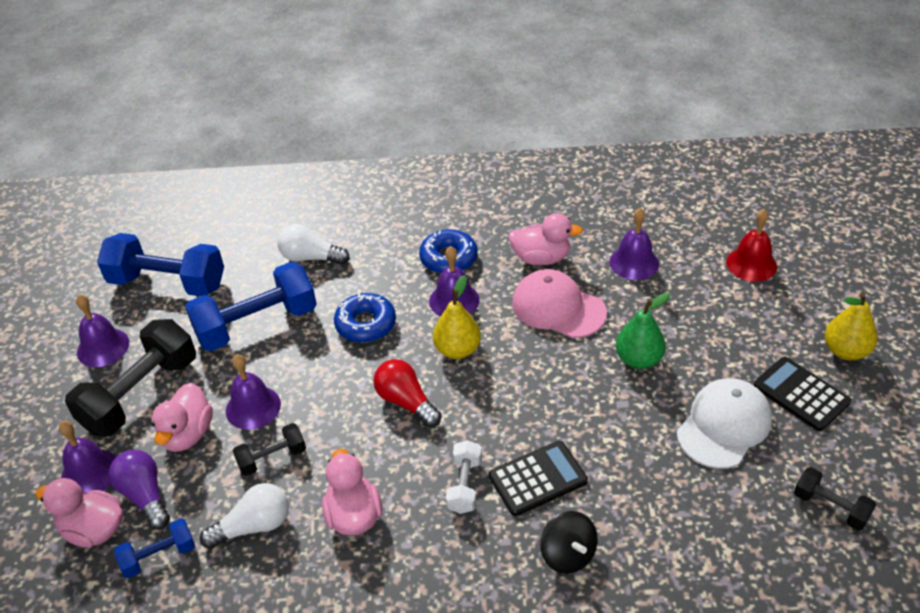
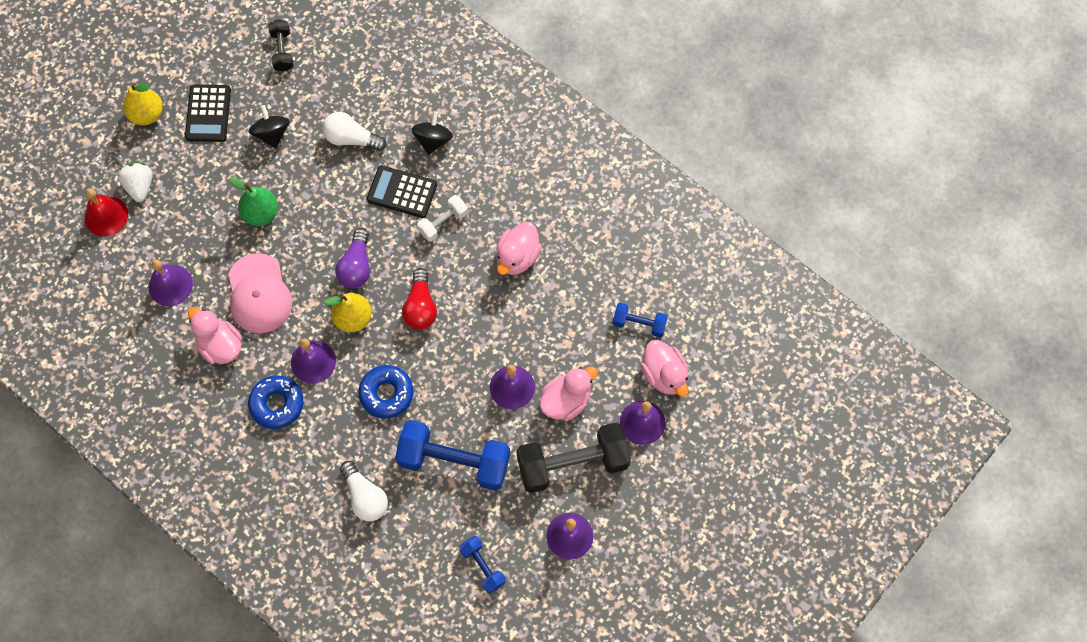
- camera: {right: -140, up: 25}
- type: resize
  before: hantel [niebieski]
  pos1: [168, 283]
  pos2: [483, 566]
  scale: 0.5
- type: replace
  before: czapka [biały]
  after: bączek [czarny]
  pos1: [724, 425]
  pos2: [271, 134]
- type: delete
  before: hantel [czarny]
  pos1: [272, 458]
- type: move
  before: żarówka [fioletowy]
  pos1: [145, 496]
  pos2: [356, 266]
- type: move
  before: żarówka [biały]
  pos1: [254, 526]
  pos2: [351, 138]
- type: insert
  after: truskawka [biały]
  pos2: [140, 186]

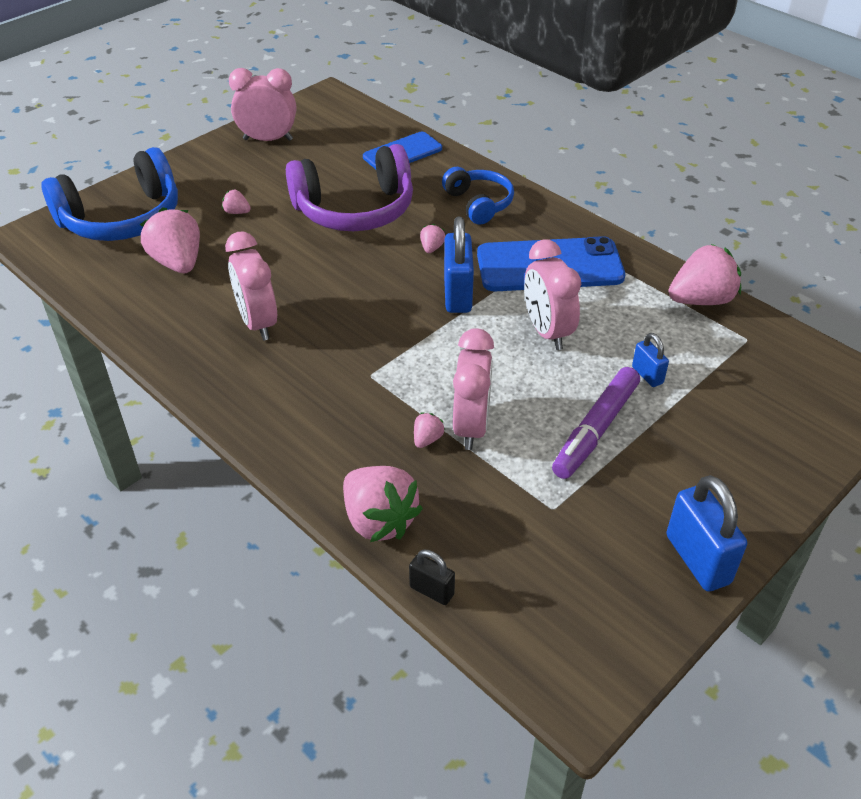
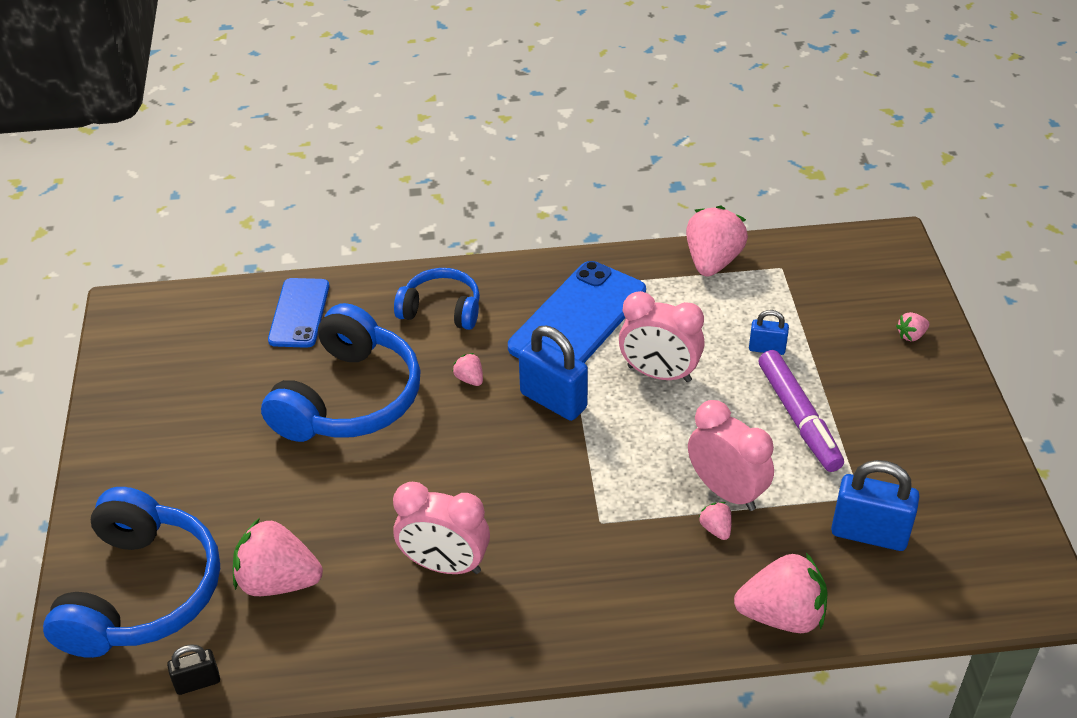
- camera: {right: -50, up: 0}
- type: delete
  before: budzik [różowy]
  pos1: [268, 139]
- type: recolor
  before: słuchawki [fioletowy]
  after: słuchawki [niebieski]
  pos1: [355, 209]
  pos2: [349, 398]
- type: move
  before: truskawka [różowy]
  pos1: [237, 212]
  pos2: [911, 335]
- type: move
  before: kłódka [niebieski]
  pos1: [697, 559]
  pos2: [869, 534]
- type: move
  before: kłódka [czarny]
  pos1: [431, 591]
  pos2: [198, 682]

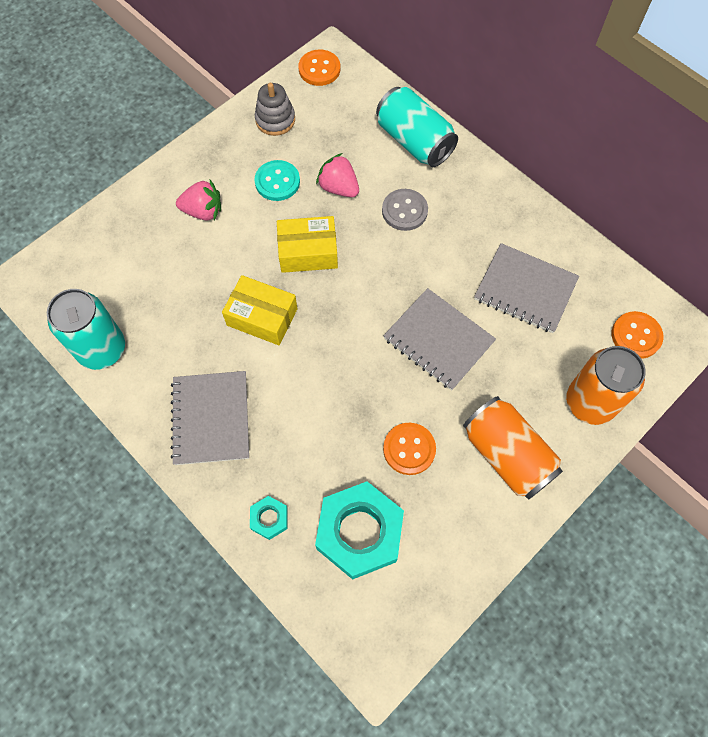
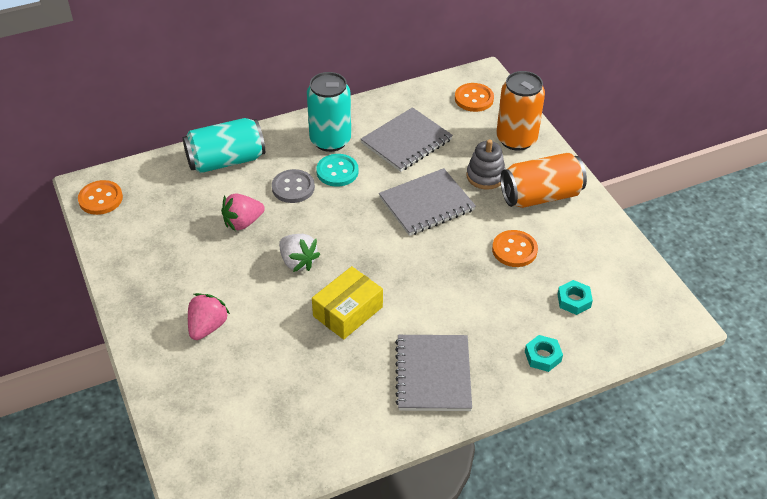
- camera: {right: -70, up: -20}
- type: move
  before: zabawka nakładanka [szary]
  pos1: [275, 120]
  pos2: [485, 176]
- type: move
  before: guzik [turkusowy]
  pos1: [277, 182]
  pos2: [337, 171]
- type: replace
  before: pudełko [żółty]
  after: truskawka [biały]
  pos1: [308, 252]
  pos2: [298, 262]
- type: move
  before: puszka [turkusowy]
  pos1: [102, 349]
  pos2: [330, 140]
- type: rotate
  before: zeszyt [szary]
  pos1: [211, 418]
  pos2: [433, 374]
  turn: 75
- type: resize
  before: nakrętka [turkusowy]
  pos1: [359, 532]
  pos2: [574, 300]
  scale: 0.45

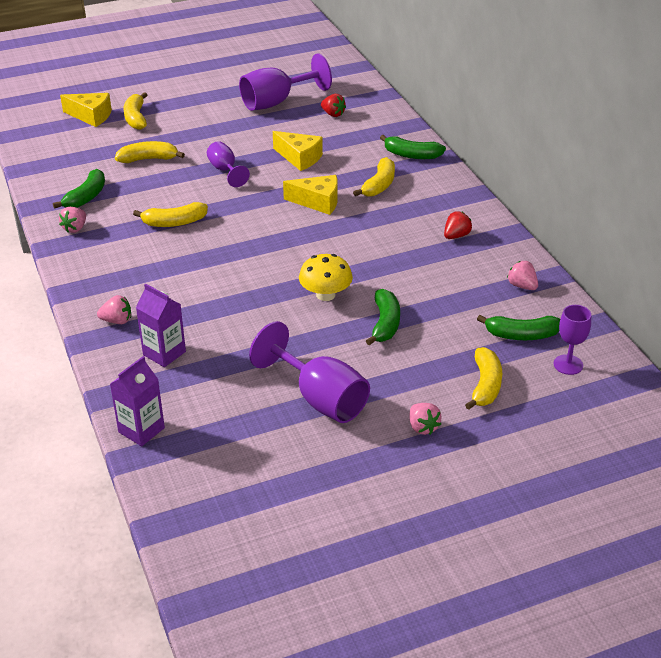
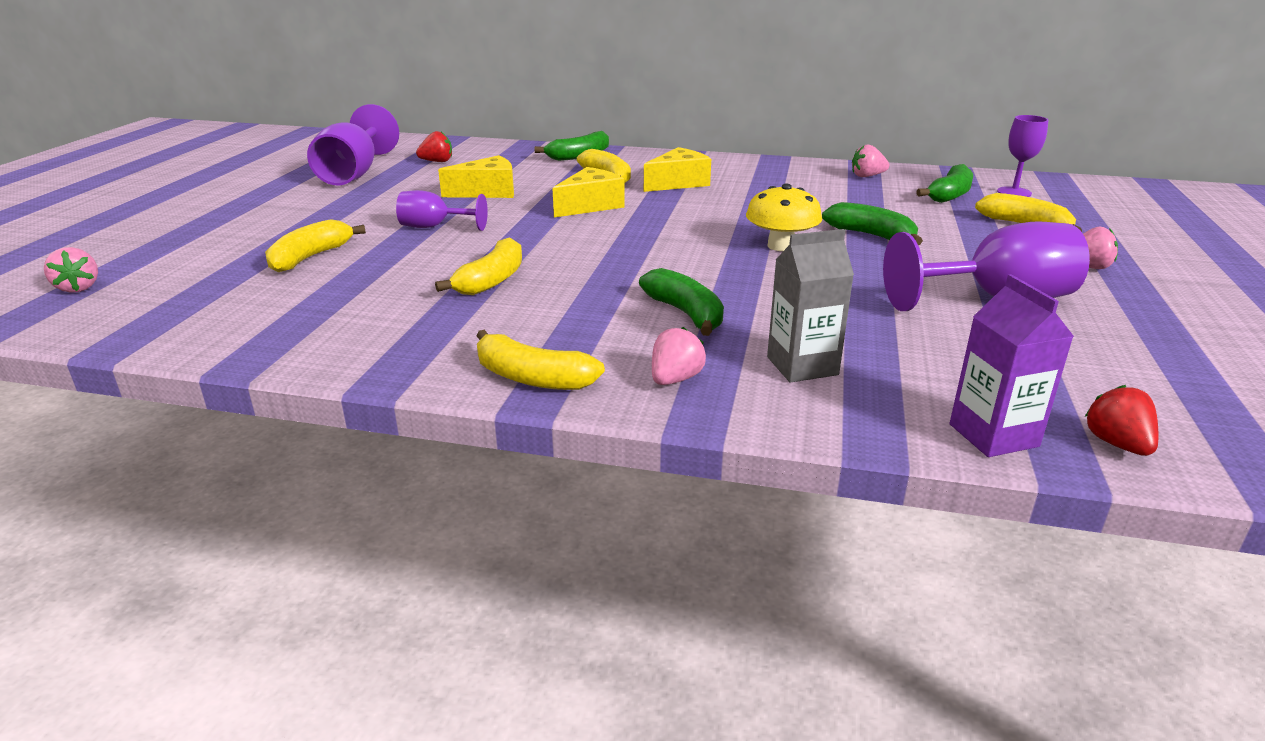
- camera: {right: -55, up: -10}
- type: move
  before: banan [żółty]
  pos1: [136, 118]
  pos2: [532, 378]
- type: move
  before: ser [żółty]
  pos1: [91, 116]
  pos2: [678, 183]
- type: move
  before: banan [zielony]
  pos1: [86, 197]
  pos2: [686, 314]
- type: move
  before: truskawka [różowy]
  pos1: [75, 228]
  pos2: [78, 288]
- type: move
  before: truskawka [czerwony]
  pos1: [456, 236]
  pos2: [1117, 444]
- type: recolor
  before: karton mleka [fioletowy]
  after: karton mleka [szary]
  pos1: [164, 353]
  pos2: [802, 366]

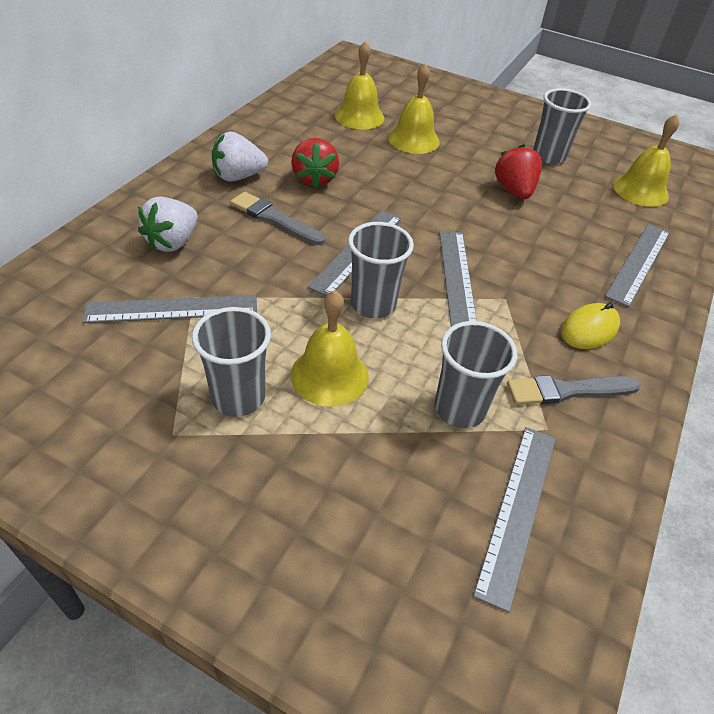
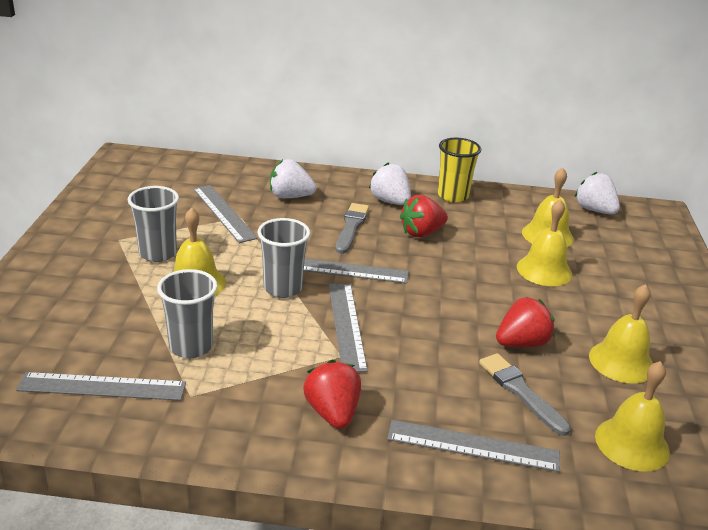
- camera: {right: 70, up: -15}
- type: replace
  before: szklanka [szary]
  after: dzwonek [żółty]
  pos1: [549, 156]
  pos2: [621, 362]
- type: rotate
  before: linijka [szary]
  pos1: [457, 279]
  pos2: [346, 325]
  turn: -75
- type: replace
  before: myszka [żółty]
  after: truskawka [czerwony]
  pos1: [589, 329]
  pos2: [333, 413]
- type: move
  before: pędzel [szary]
  pos1: [568, 391]
  pos2: [521, 392]
- type: insert
  after: szklanka [żółty]
  pos2: [453, 196]
- type: insert
  after: truskawka [biały]
  pos2: [594, 210]

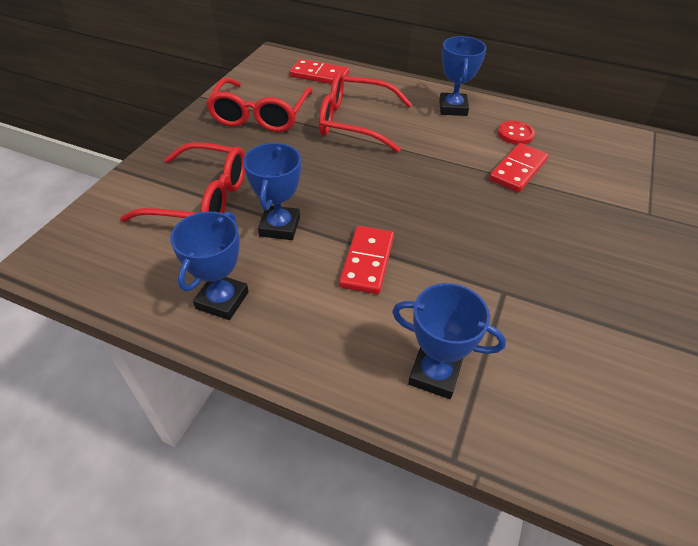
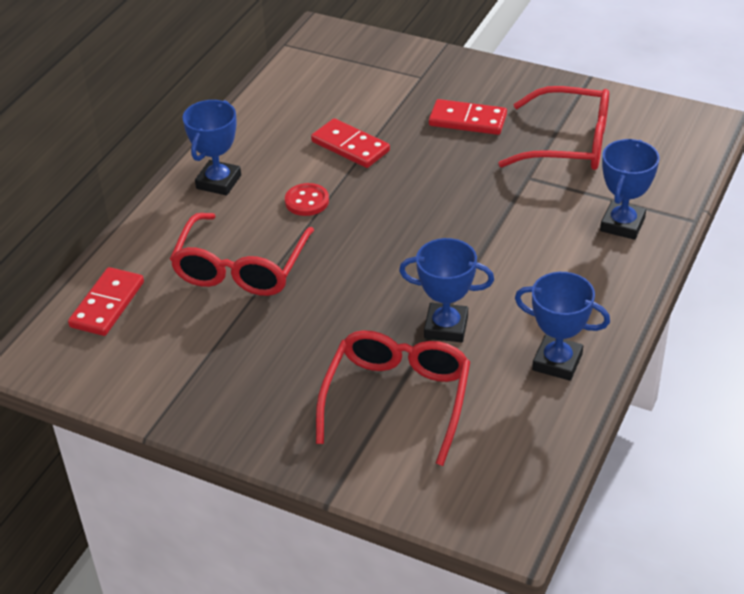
- camera: {right: -85, up: -5}
- type: rotate
  before: puchar [niebieski]
  pos1: [453, 108]
  pos2: [219, 182]
  turn: -75
- type: move
  before: okulary [czerwony]
  pos1: [260, 115]
  pos2: [569, 143]
- type: move
  before: guzik [czerwony]
  pos1: [515, 134]
  pos2: [307, 201]
- type: move
  before: kostka domina [czerwony]
  pos1: [367, 262]
  pos2: [467, 120]

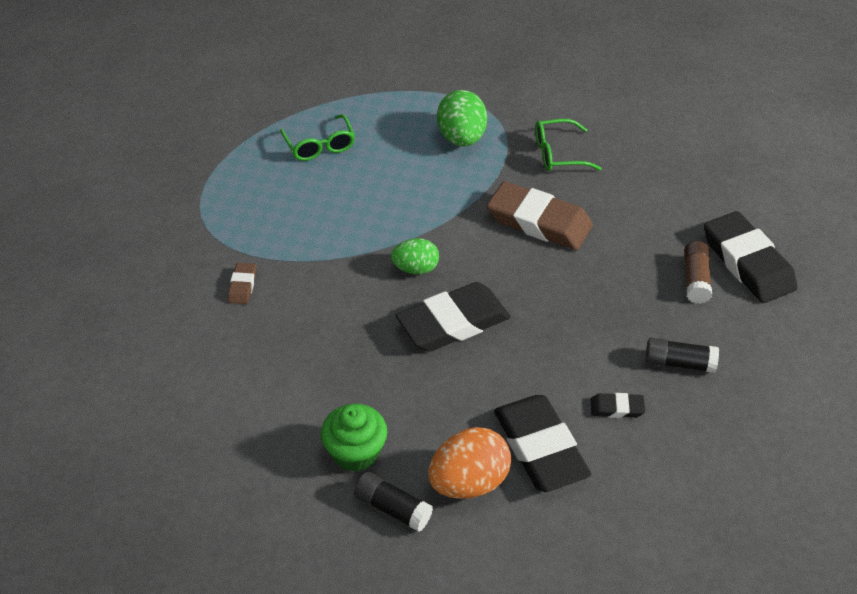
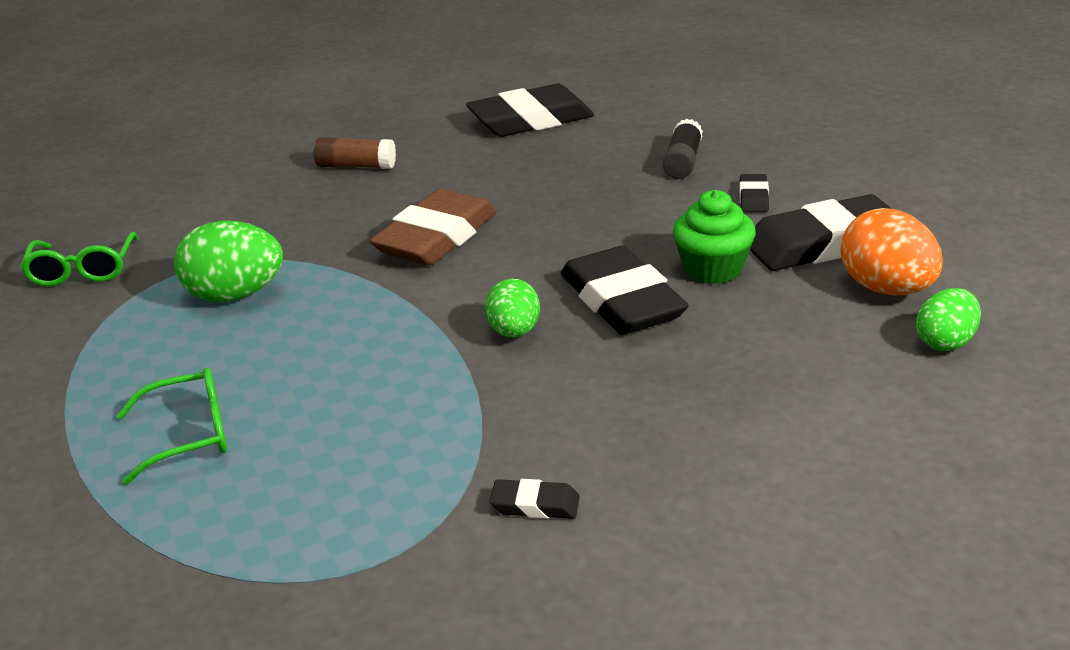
- camera: {right: -85, up: -15}
- type: move
  before: okulary [zielony]
  pos1: [558, 154]
  pos2: [82, 271]
- type: move
  before: klej w sztyfcie [brązowy]
  pos1: [695, 279]
  pos2: [356, 166]
- type: recolor
  before: gumka do mazania [brązowy]
  after: gumka do mazania [czarny]
  pos1: [242, 286]
  pos2: [535, 505]
- type: move
  before: muffinka [zielony]
  pos1: [355, 452]
  pos2: [712, 269]
- type: replace
  before: klej w sztyfcie [czarny]
  after: jajko [zielony]
  pos1: [393, 508]
  pos2: [945, 342]

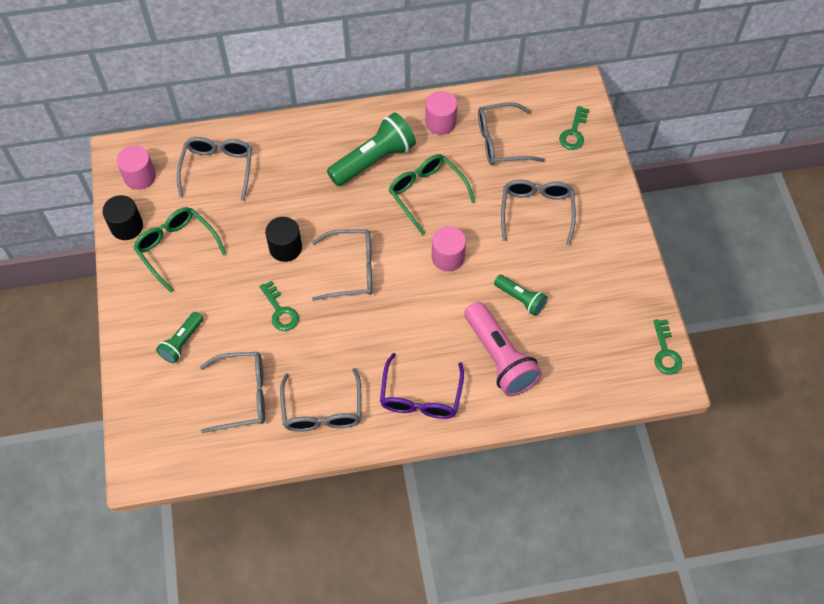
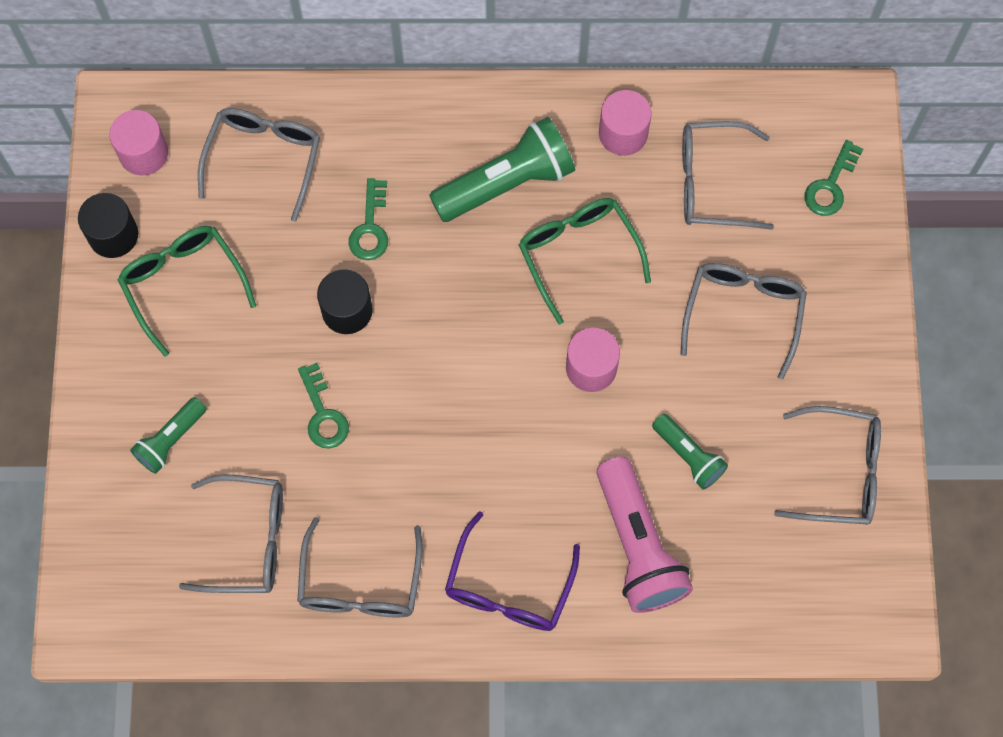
- camera: {right: 10, up: 10}
- type: move
  before: okulary [szary]
  pos1: [352, 270]
  pos2: [840, 472]
- type: move
  before: klucz [zielony]
  pos1: [665, 352]
  pos2: [370, 227]

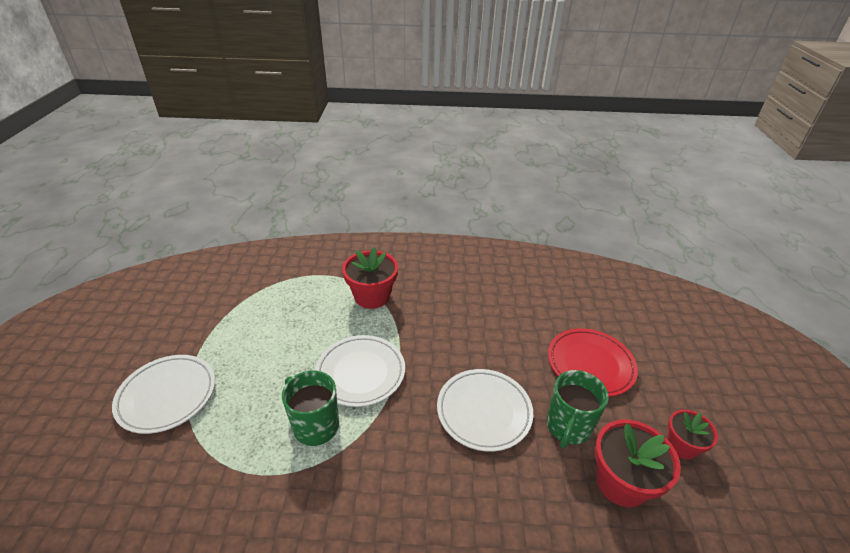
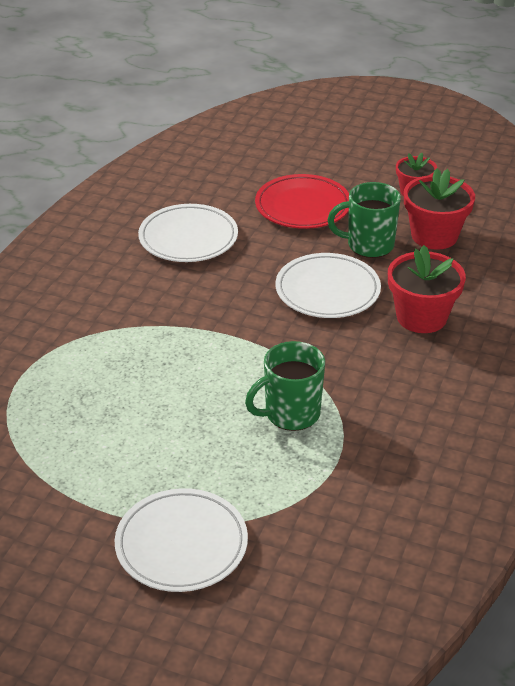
- camera: {right: -70, up: 0}
- type: move
  before: doniczka [czerwony]
  pos1: [372, 296]
  pos2: [421, 317]
- type: move
  before: talerz [biały]
  pos1: [360, 373]
  pos2: [188, 238]
- type: rotate
  before: kubek [zielony]
  pos1: [568, 427]
  pos2: [369, 245]
  turn: 135

